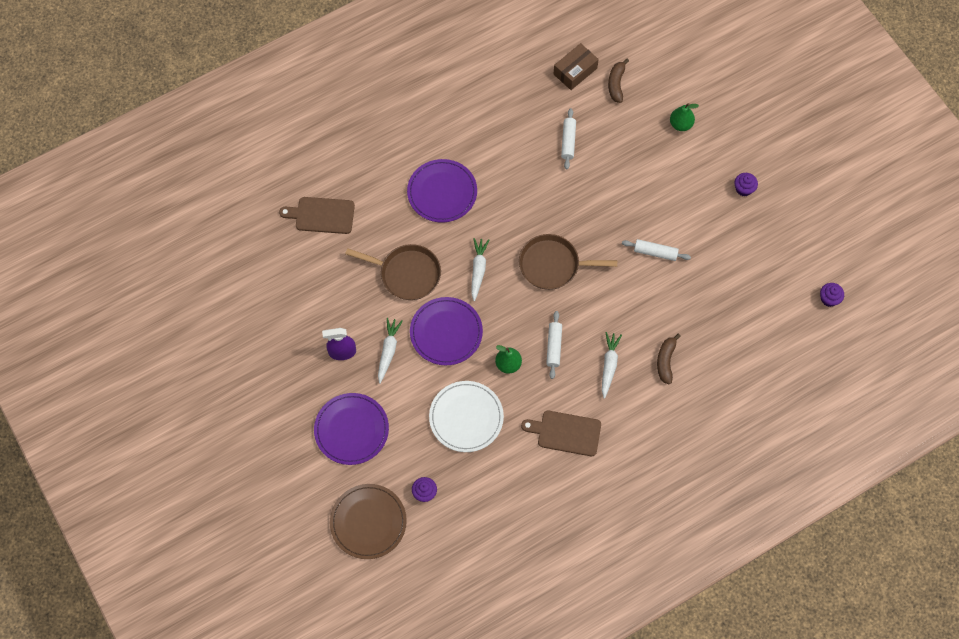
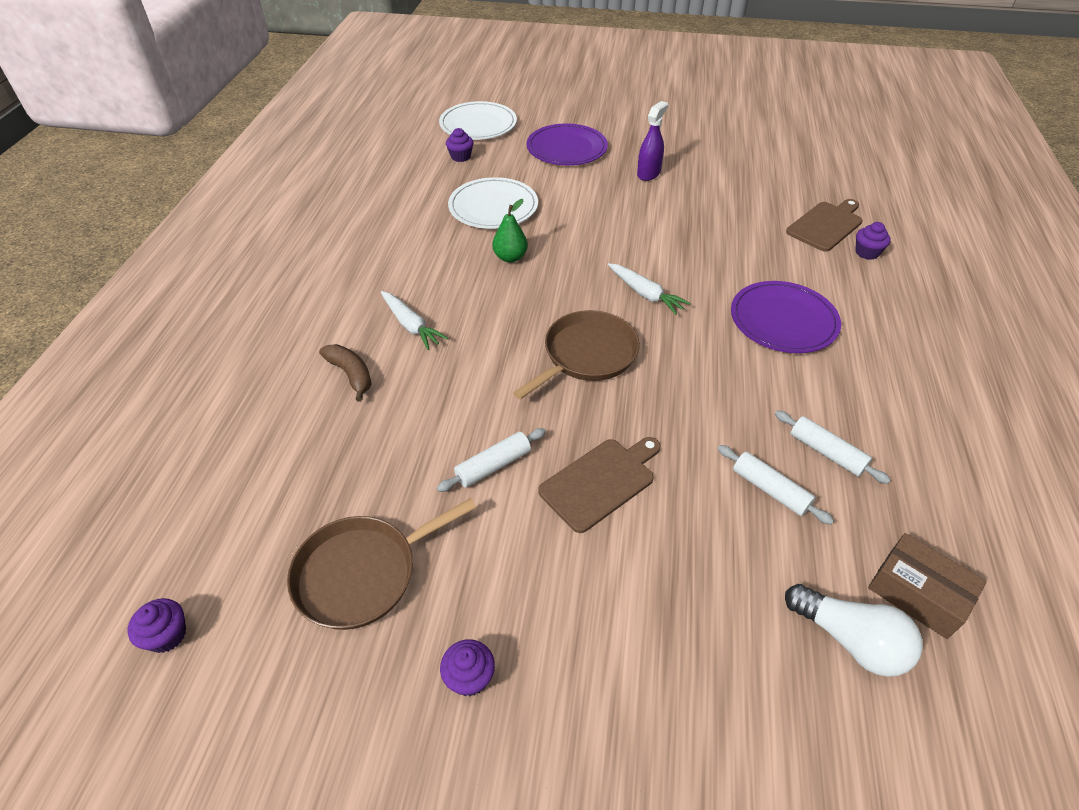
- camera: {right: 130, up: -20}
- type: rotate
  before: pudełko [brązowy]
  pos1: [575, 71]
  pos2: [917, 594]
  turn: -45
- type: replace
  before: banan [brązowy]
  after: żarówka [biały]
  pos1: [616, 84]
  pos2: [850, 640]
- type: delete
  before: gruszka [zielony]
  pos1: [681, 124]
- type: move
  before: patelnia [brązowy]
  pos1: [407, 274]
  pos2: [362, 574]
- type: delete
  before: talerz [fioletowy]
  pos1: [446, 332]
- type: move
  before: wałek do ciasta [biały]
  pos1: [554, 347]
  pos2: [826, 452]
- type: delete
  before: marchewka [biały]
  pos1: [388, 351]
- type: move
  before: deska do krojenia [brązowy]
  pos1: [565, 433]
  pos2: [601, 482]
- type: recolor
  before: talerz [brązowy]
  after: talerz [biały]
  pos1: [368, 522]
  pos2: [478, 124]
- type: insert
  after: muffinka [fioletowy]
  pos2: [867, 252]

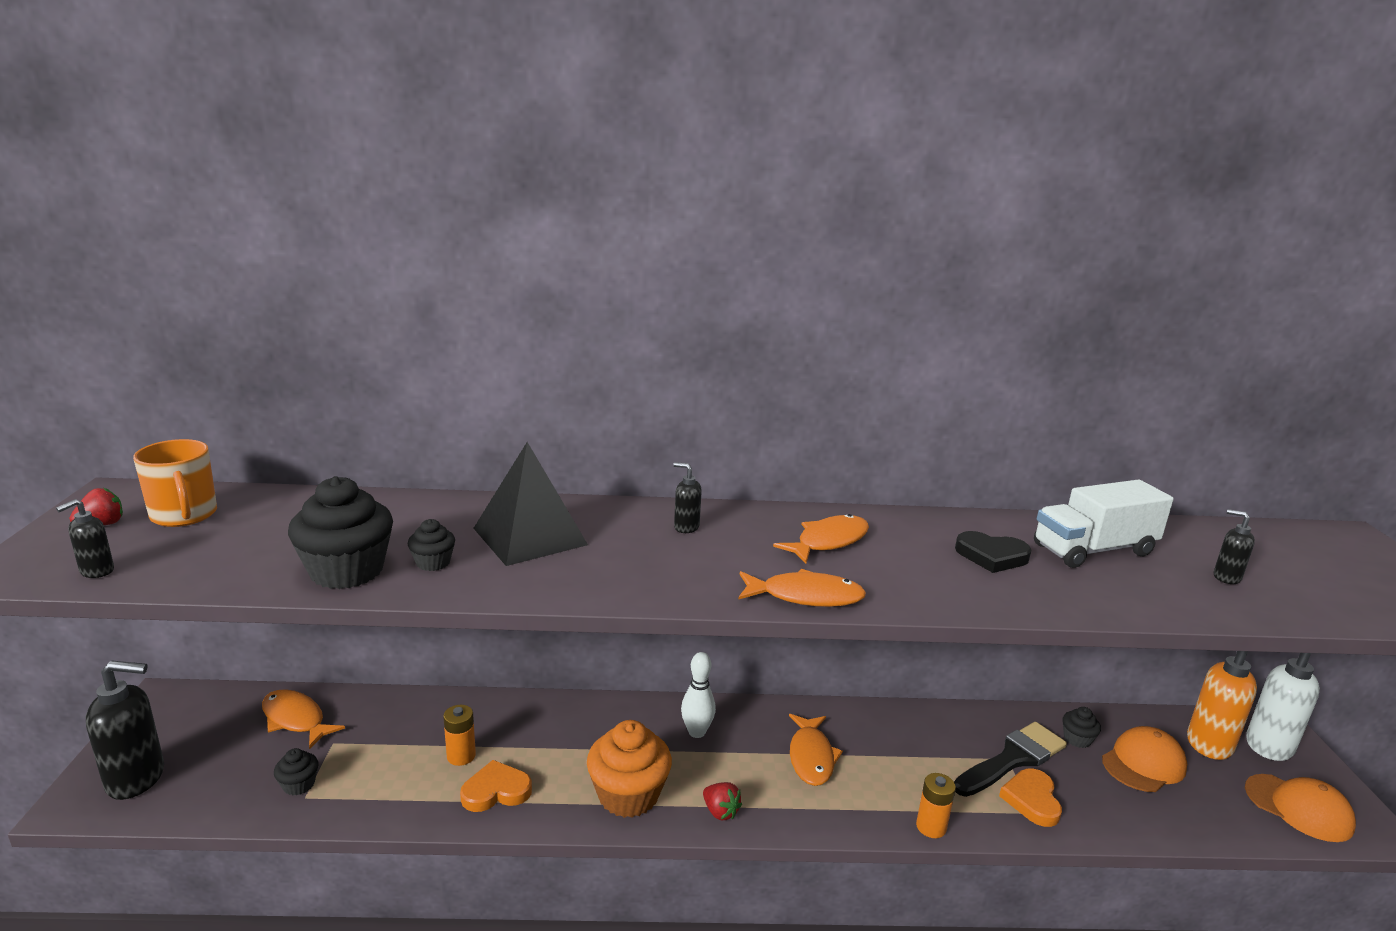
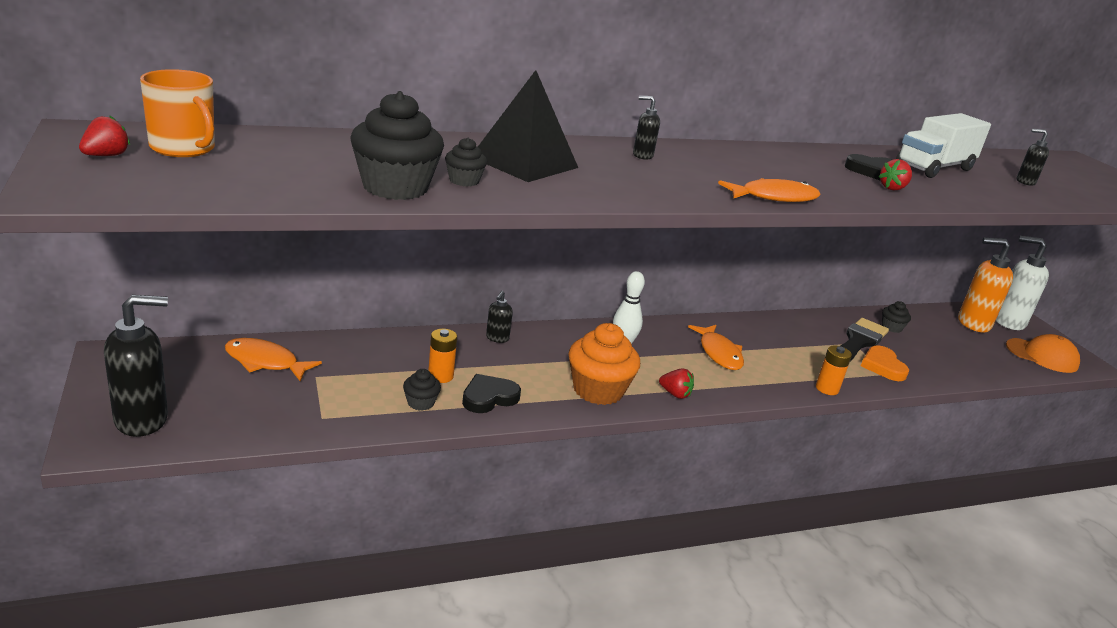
- camera: {right: -20, up: 5}
- type: move
  before: dozownik mydła [czarny]
  pos1: [96, 571]
  pos2: [497, 338]
- type: delete
  before: ryba [pomarańczowy]
  pos1: [828, 541]
- type: delete
  before: czapka [pomarańczowy]
  pos1: [1143, 763]
- type: move
  before: muffinka [czarny]
  pos1: [299, 785]
  pos2: [420, 403]
- type: recolor
  before: serce [pomarańczowy]
  after: serce [czarny]
  pos1: [496, 791]
  pos2: [489, 397]
- type: insert
  after: truskawka [czerwony]
  pos2: [892, 188]

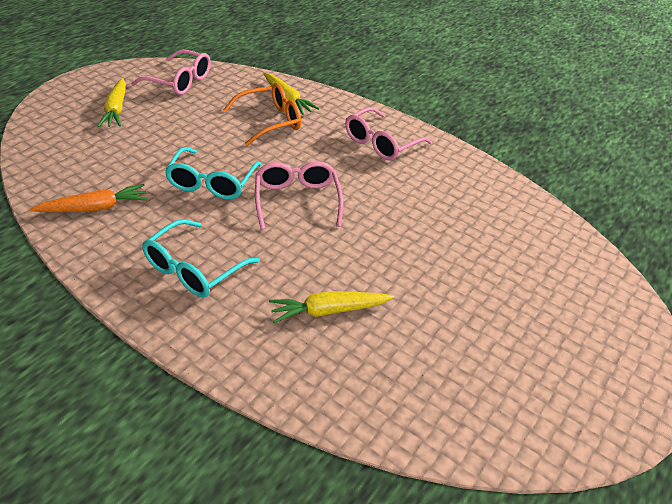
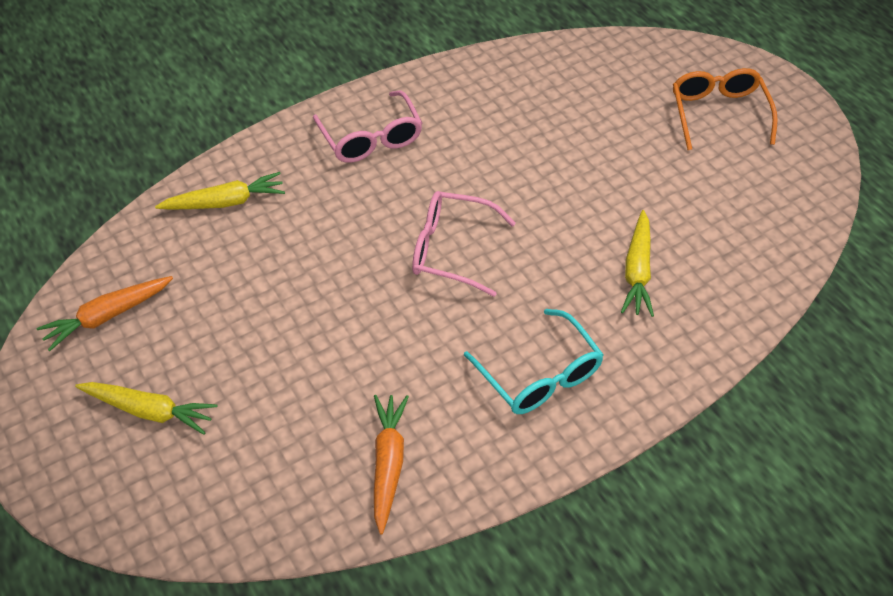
- camera: {right: -65, up: 10}
- type: replace
  before: okulary [różowy]
  after: marchewka [pomarańczowy]
  pos1: [180, 81]
  pos2: [108, 316]
- type: move
  before: okulary [pomarańczowy]
  pos1: [270, 121]
  pos2: [718, 113]
- type: delete
  before: okulary [turkusowy]
  pos1: [212, 183]

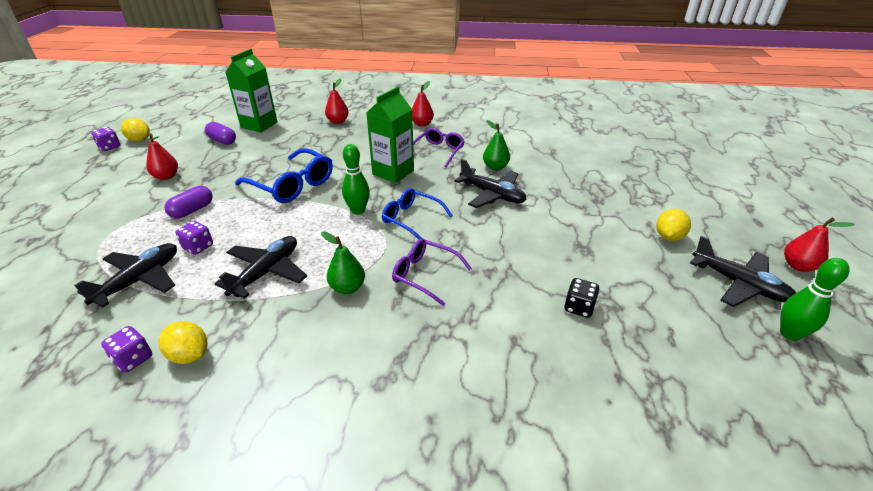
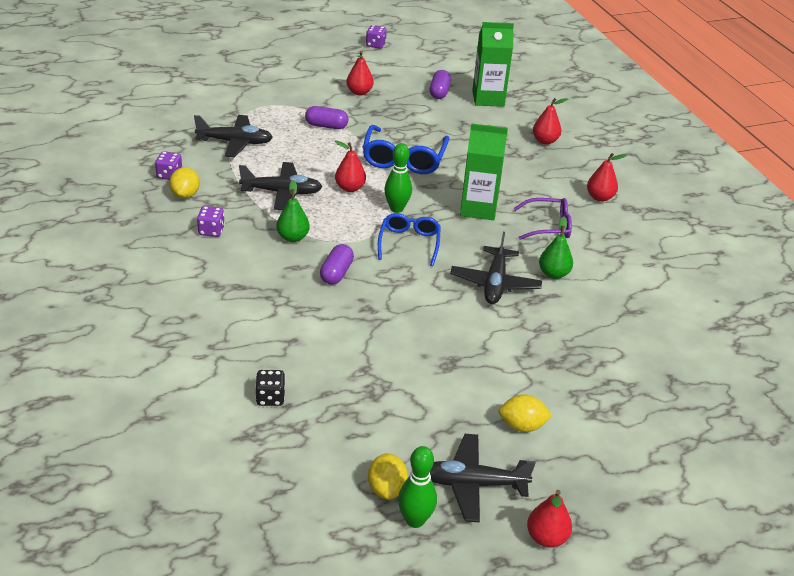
- camera: {right: 60, up: 0}
- type: move
  before: cytryna [żółty]
  pos1: [139, 140]
  pos2: [386, 489]
- type: move
  before: kostka do gry [fioletowy]
  pos1: [198, 247]
  pos2: [211, 231]
- type: rotate
  before: samolot [czarny]
  pos1: [739, 284]
  pos2: [472, 484]
  turn: 75
- type: replace
  before: okulary [fioletowy]
  after: kapsułka [fioletowy]
  pos1: [425, 275]
  pos2: [336, 273]
- type: move
  before: kostka do gry [czarny]
  pos1: [579, 307]
  pos2: [270, 398]
- type: insert
  after: gruszka [czerwony]
  pos2: [350, 188]

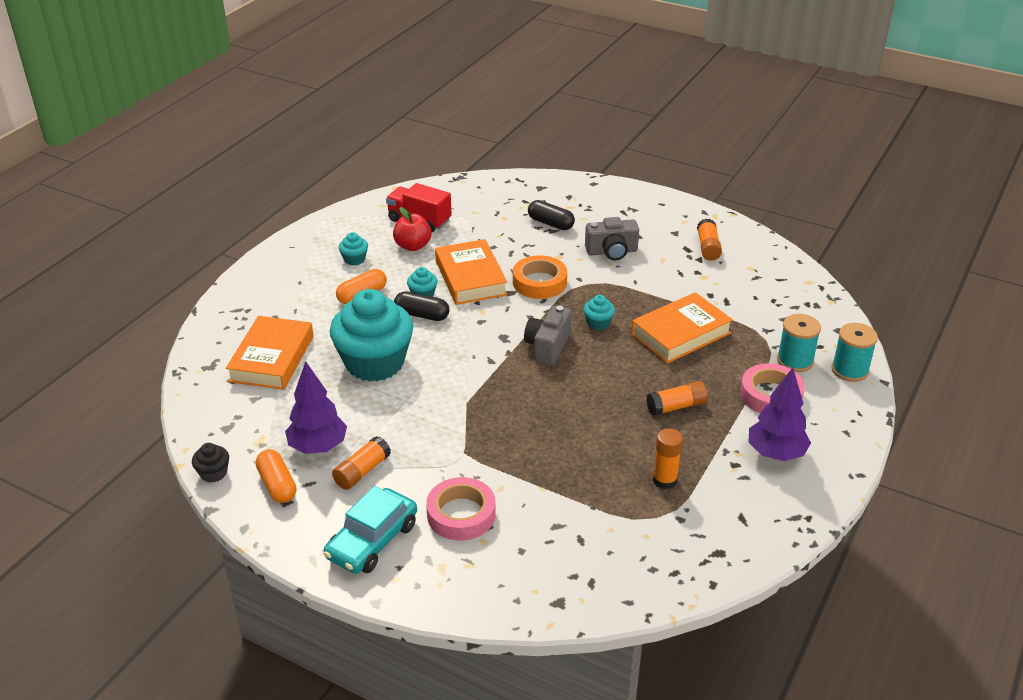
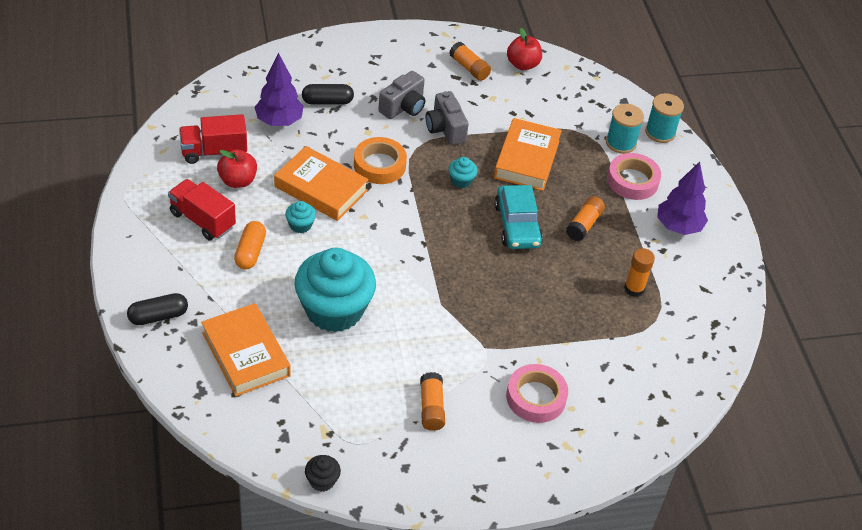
- camera: {right: -45, up: 10}
- type: replace
  before: muffinka [turkusowy]
  after: ciężarówka [czerwony]
  pos1: [354, 259]
  pos2: [202, 220]
- type: move
  before: kapsułka [czarny]
  pos1: [422, 315]
  pos2: [158, 316]
- type: move
  before: aparat fotograficzny [szary]
  pos1: [547, 346]
  pos2: [445, 129]
- type: move
  before: drzewko [fioletowy]
  pos1: [318, 447]
  pos2: [279, 121]
- type: delete
  before: kapsułka [pomarańczowy]
  pos1: [277, 485]
- type: move
  before: samochód [turkusowy]
  pos1: [372, 541]
  pos2: [517, 225]
- type: insert
  after: jabłko [czerwony]
  pos2: [522, 64]

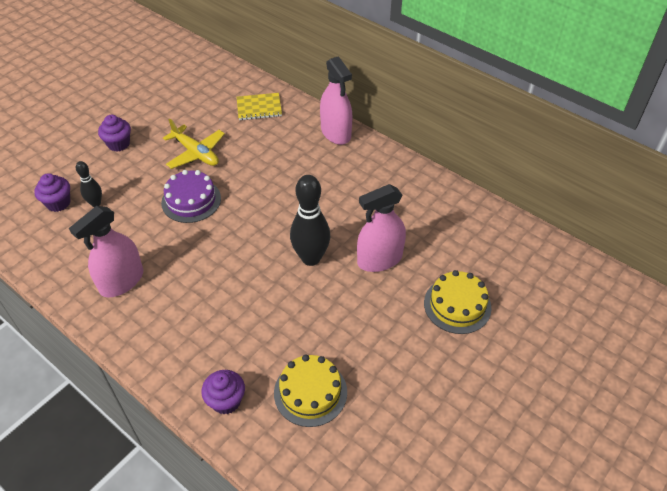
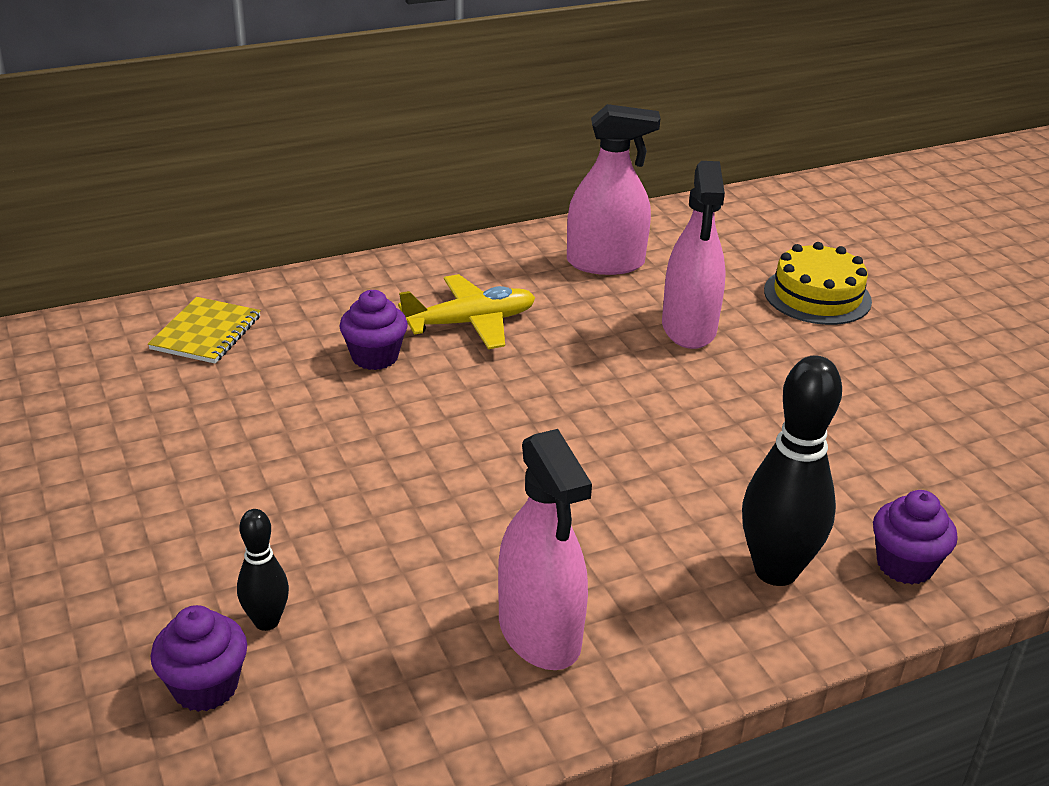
- camera: {right: -65, up: -15}
- type: move
  before: spryskiwacz [różowy]
  pos1: [336, 133]
  pos2: [605, 263]
- type: move
  before: muffinka [fioletowy]
  pos1: [118, 144]
  pos2: [375, 357]
- type: move
  before: samolot [żółty]
  pos1: [196, 153]
  pos2: [470, 323]
- type: delete
  before: tort [fioletowy]
  pos1: [191, 200]
- type: move
  before: kręgiel [czarny]
  pos1: [311, 258]
  pos2: [776, 571]
- type: delete
  before: tort [żółty]
  pos1: [310, 392]

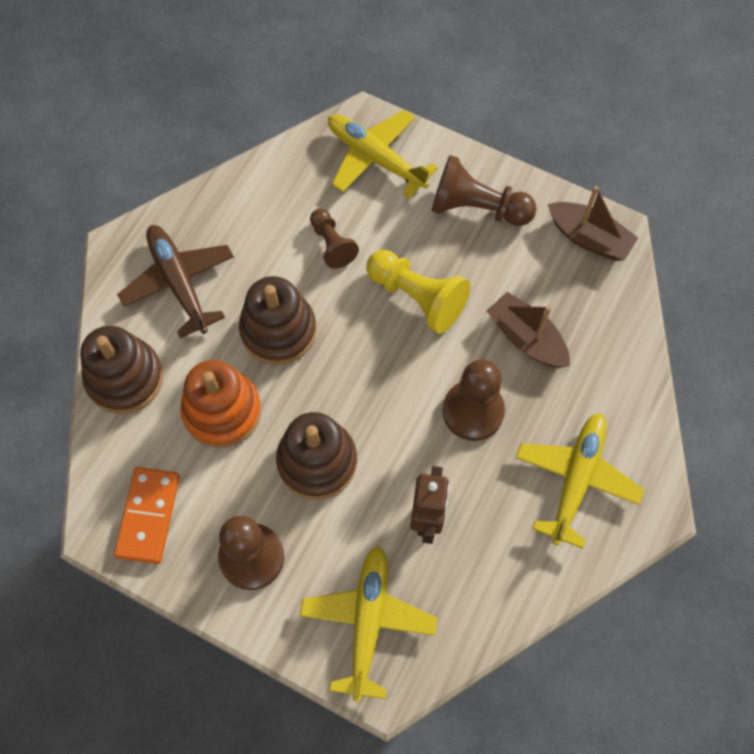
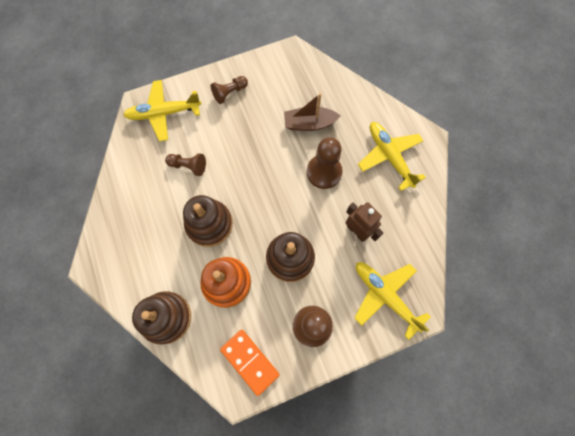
- camera: {right: -50, up: 5}
- type: resize
  before: pionek [brązowy]
  pos1: [477, 208]
  pos2: [230, 93]
  scale: 0.62
- type: delete
  before: łódka [brązowy]
  pos1: [589, 238]
- type: delete
  before: samolot [brązowy]
  pos1: [179, 283]
- type: delete
  before: pionek [żółty]
  pos1: [417, 297]

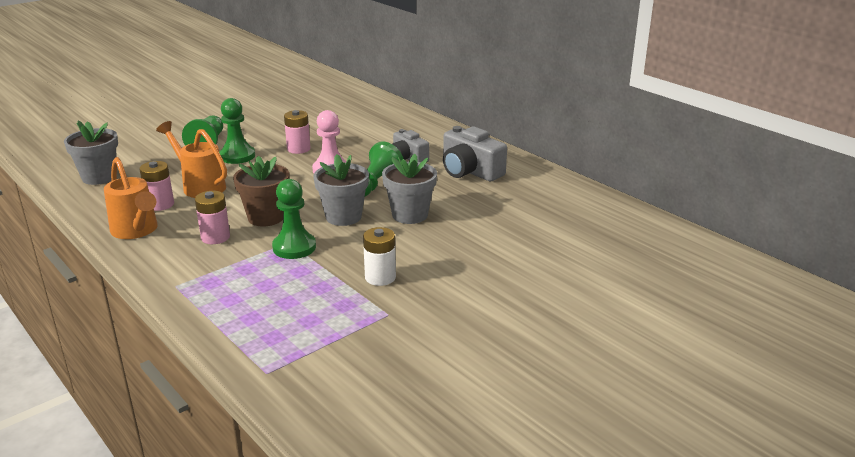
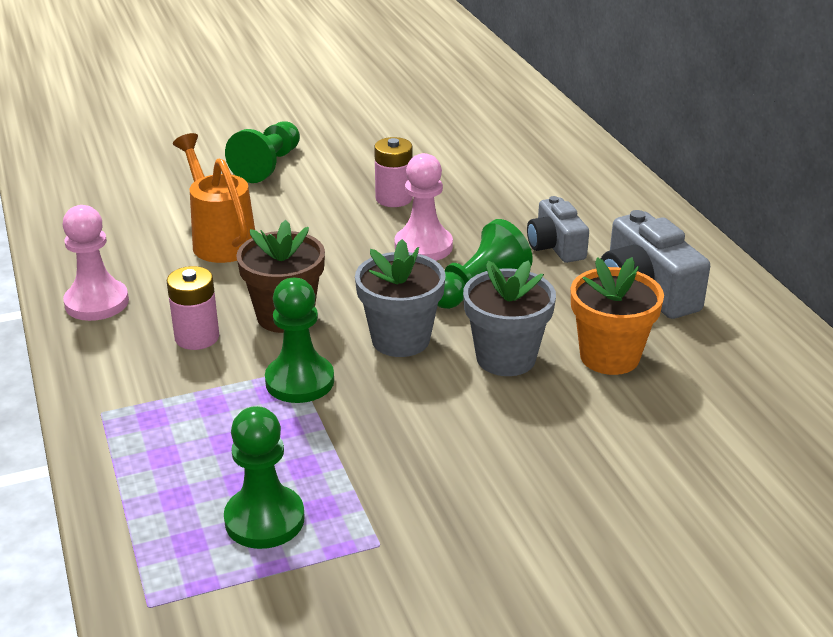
- camera: {right: 20, up: 5}
- type: move
  before: pionek [zielony]
  pos1: [237, 156]
  pos2: [264, 519]
- type: delete
  before: doniczka [szary]
  pos1: [99, 177]
- type: replace
  before: konewka [pomarańczowy]
  after: pionek [różowy]
  pos1: [136, 231]
  pos2: [97, 302]
- type: delete
  before: bateria [różowy]
  pos1: [160, 205]
- type: delete
  before: bateria [biały]
  pos1: [380, 277]
- type: insert
  after: doniczka [pomarańczowy]
  pos2: [609, 356]

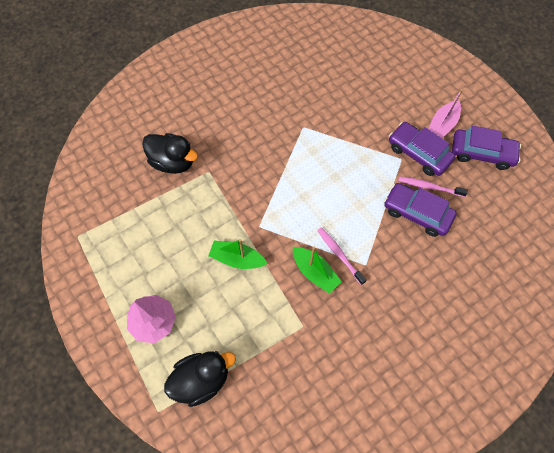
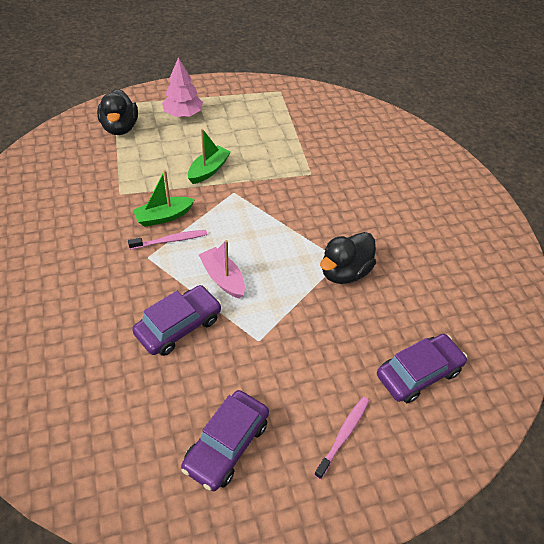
- camera: {right: 105, up: -15}
- type: move
  before: łódka [różowy]
  pos1: [442, 125]
  pos2: [223, 278]
- type: move
  before: samochód [fioletowy]
  pos1: [418, 153]
  pos2: [418, 373]
- type: move
  before: kaczka [czarny]
  pos1: [173, 162]
  pos2: [344, 272]
- type: move
  before: szczoteczka do zębów [różowy]
  pos1: [429, 187]
  pos2: [343, 435]

